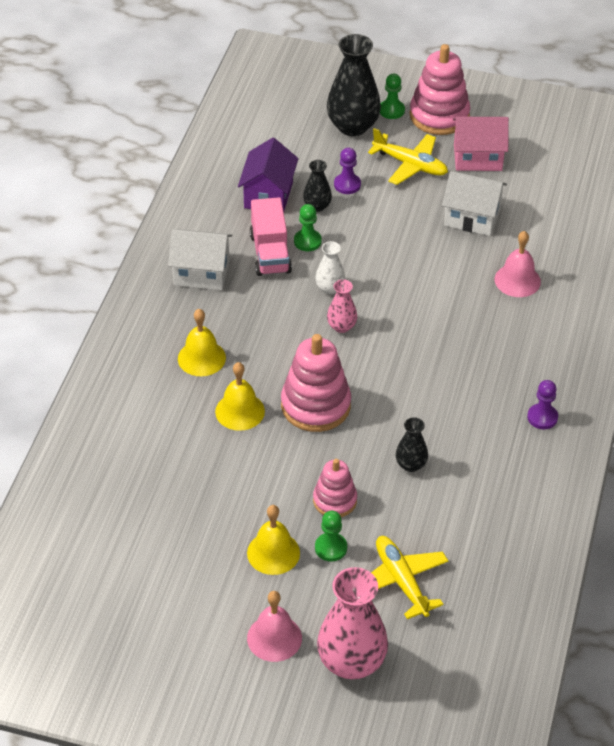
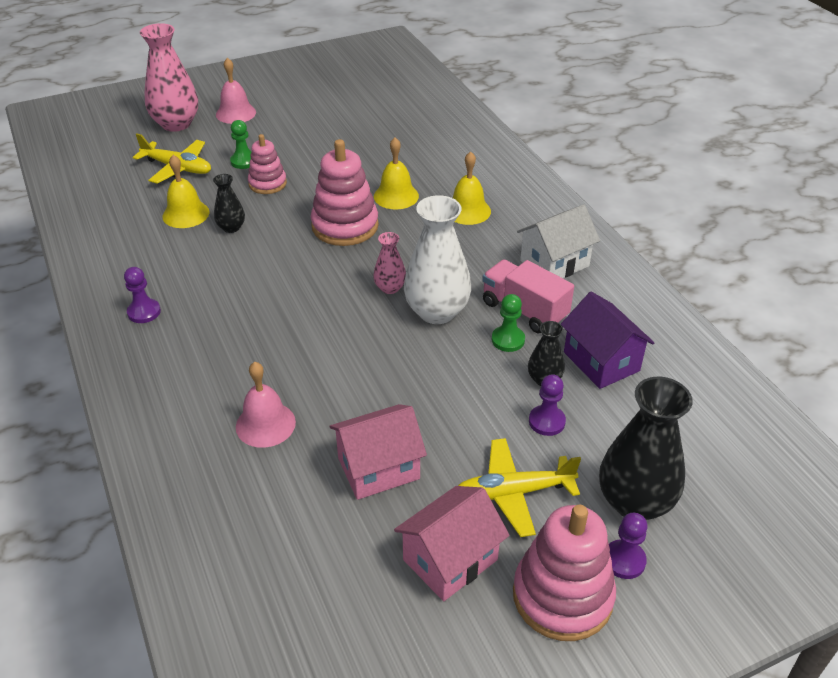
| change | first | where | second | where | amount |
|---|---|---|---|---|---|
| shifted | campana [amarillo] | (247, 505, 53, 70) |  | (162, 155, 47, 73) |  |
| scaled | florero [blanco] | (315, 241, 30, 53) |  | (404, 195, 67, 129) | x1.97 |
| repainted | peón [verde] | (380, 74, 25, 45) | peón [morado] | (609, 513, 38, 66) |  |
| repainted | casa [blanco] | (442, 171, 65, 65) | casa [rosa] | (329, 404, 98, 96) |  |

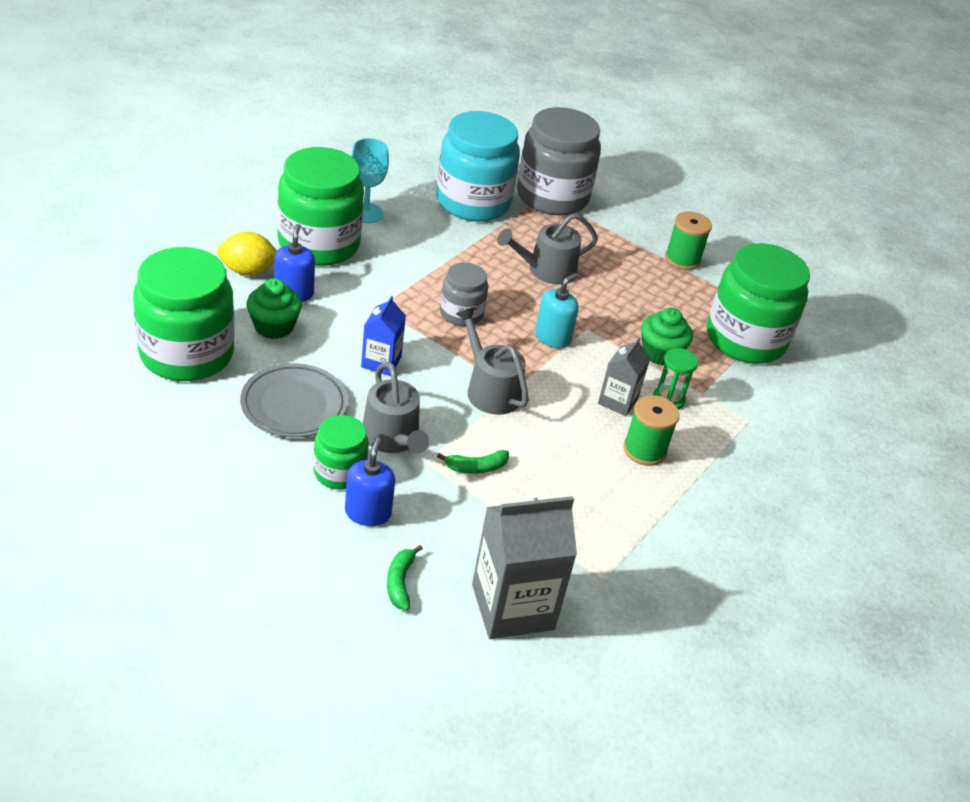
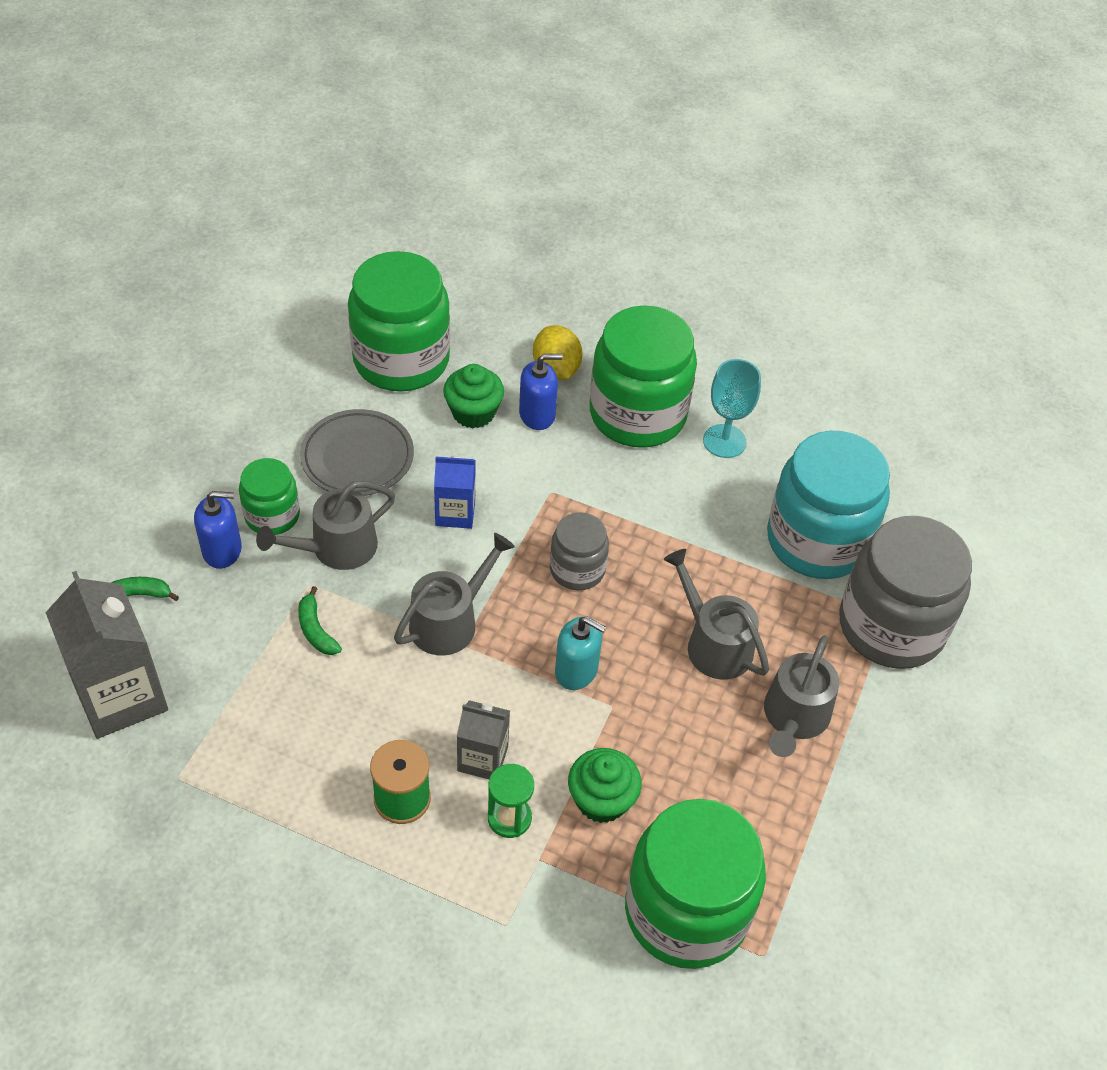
| change | first | where | second | where | amount |
|---|---|---|---|---|---|
| gone | carrete [verde] | (665, 211, 47, 59) |  |  |  |
| new |  |  | regadera [gris] | (764, 636, 75, 121) |  |

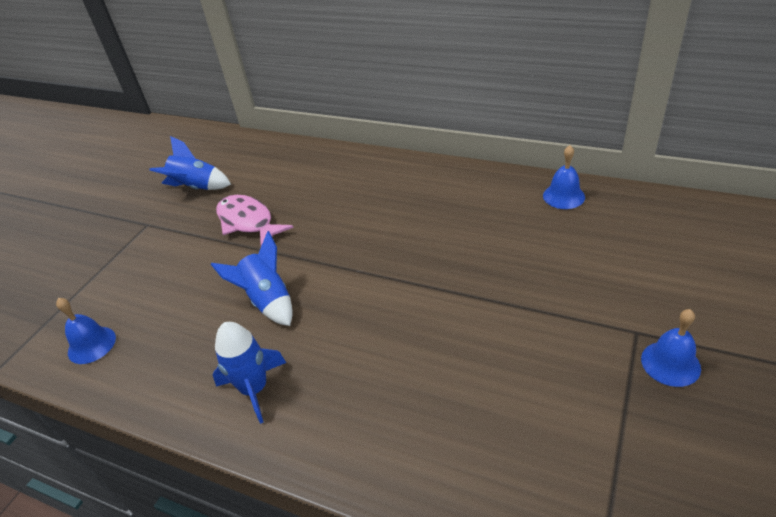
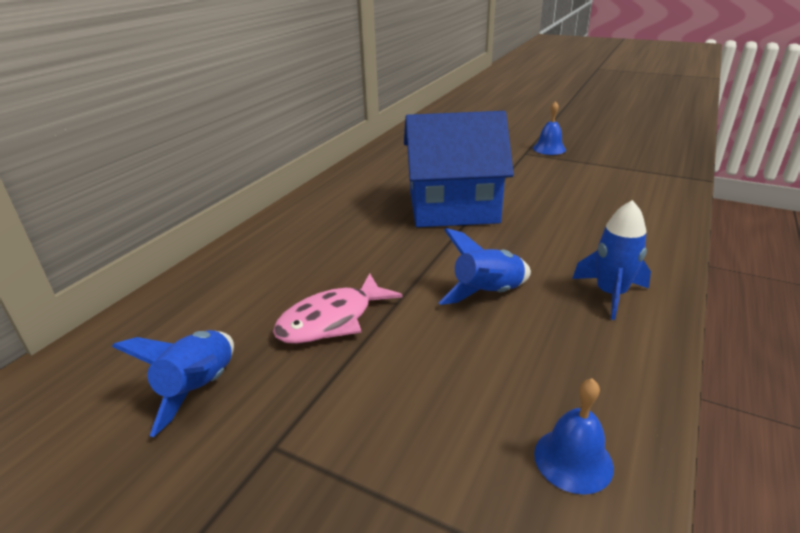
| change | first | where | second | where | amount |
|---|---|---|---|---|---|
| gone | campana [azul] | (543, 145, 42, 64) |  |  |  |
| new |  |  | casa [azul] | (404, 111, 110, 116) |  |

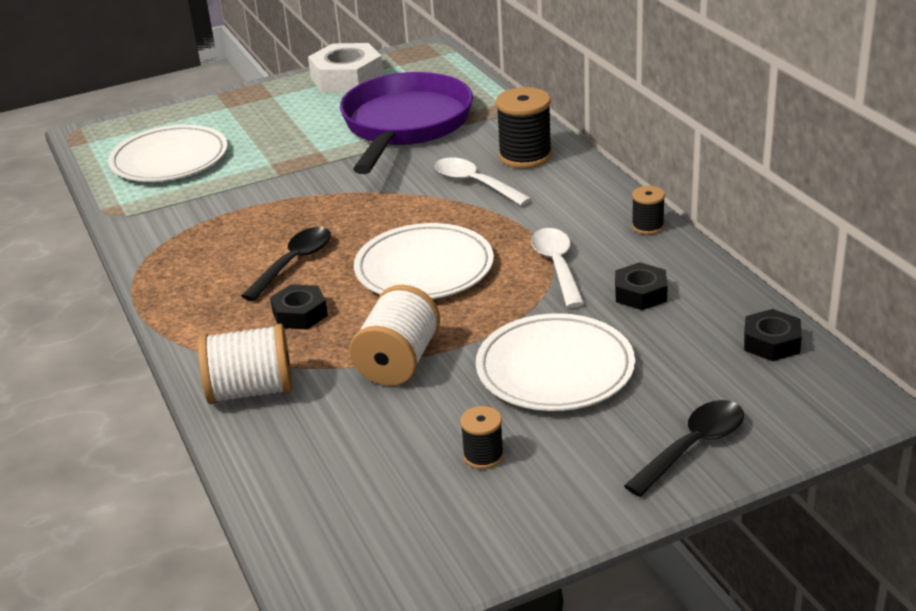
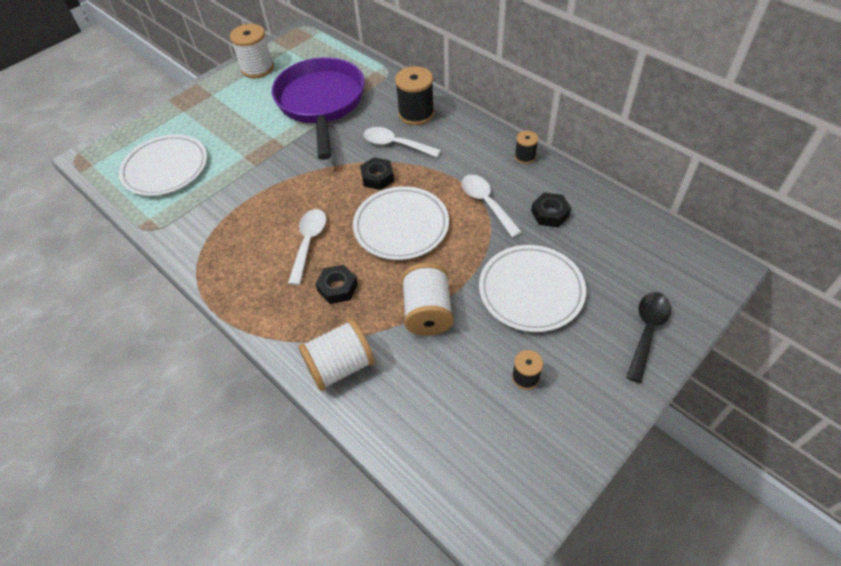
| change | first | where | second | where | amount |
|---|---|---|---|---|---|
| repainted | cuchara [negro] | (241, 227, 90, 74) | cuchara [blanco] | (288, 209, 39, 76) |  |
| swapped | tuerca [blanco] | (308, 43, 75, 50) | carrete [blanco] | (230, 24, 44, 54) |  |
| shifted | tuerca [negro] | (744, 309, 58, 52) |  | (360, 157, 34, 33) |  |

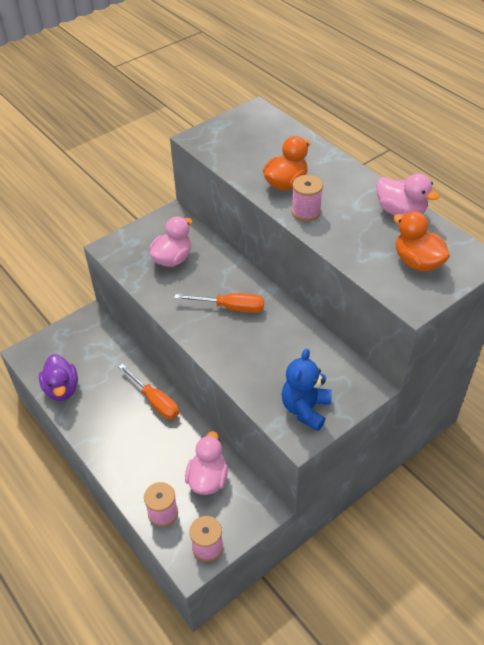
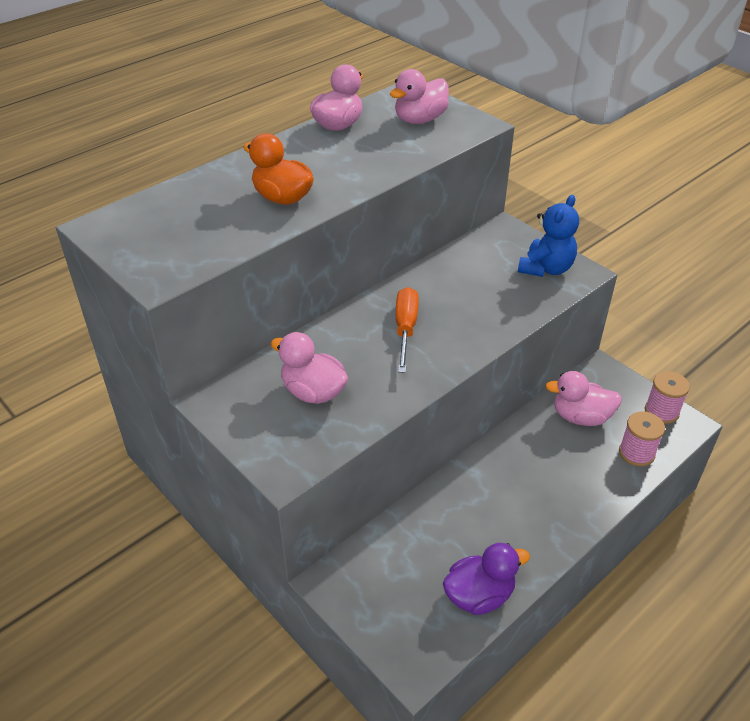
| change | first | where | second | where | amount |
|---|---|---|---|---|---|
| gone | destornillador [naranja] | (118, 364, 61, 55) |  |  |  |
| rotated | osito [azul] | (281, 349, 51, 82) |  | (518, 195, 61, 82) | 75 degrees counterclockwise |
| gone | carrete [rosa] | (292, 175, 31, 47) |  |  |  |
| repainted | pato [naranja] | (393, 211, 57, 60) | pato [rosa] | (390, 69, 59, 55) |  |

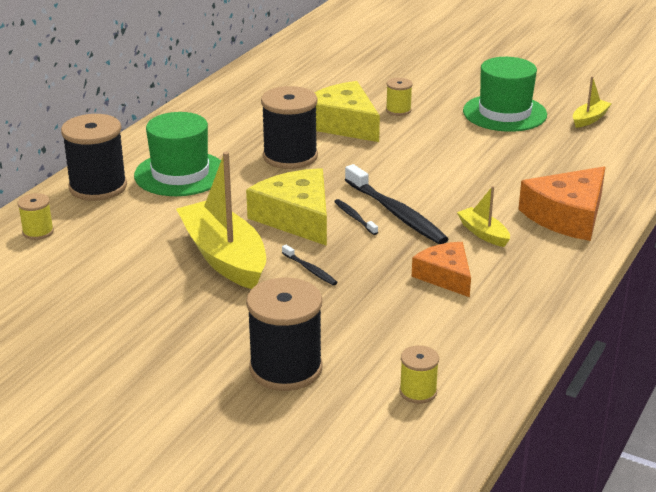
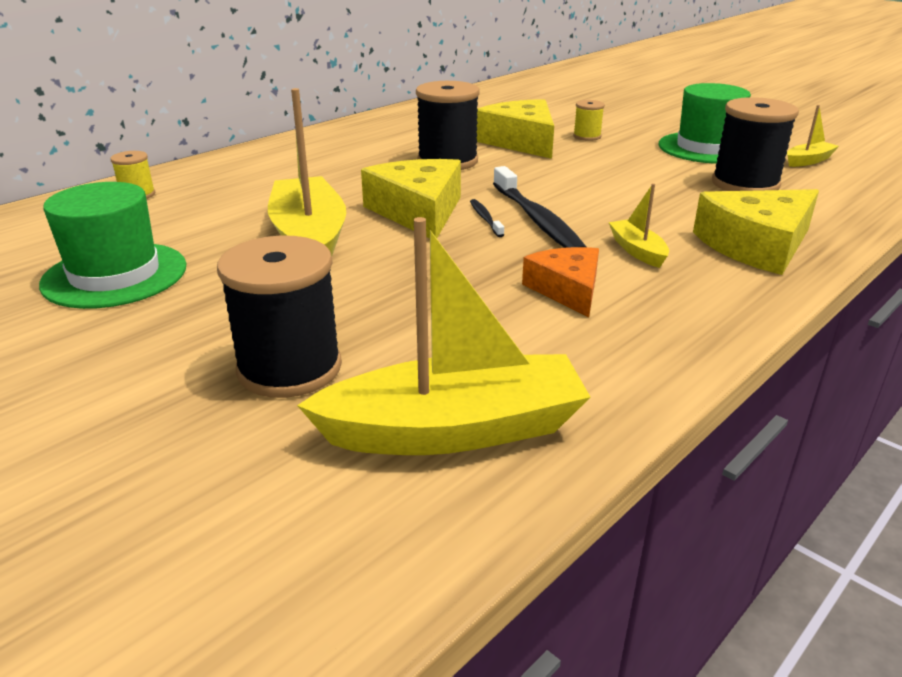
| change | first | where | second | where | amount |
|---|---|---|---|---|---|
| shifted | carrete [negro] | (61, 114, 66, 87) |  | (712, 97, 87, 94) |  |
| shifted | sombrero [verde] | (134, 112, 87, 84) |  | (39, 182, 148, 127) |  |
| gone | cepillo de dientes [negro] | (282, 245, 56, 41) |  |  |  |
| swapped | carrete [amarillo] | (399, 345, 40, 59) | barco [amarillo] | (297, 217, 293, 238) |  |
| repainted | queso [naranja] | (519, 167, 87, 74) | queso [amarillo] | (693, 189, 126, 86) |  |

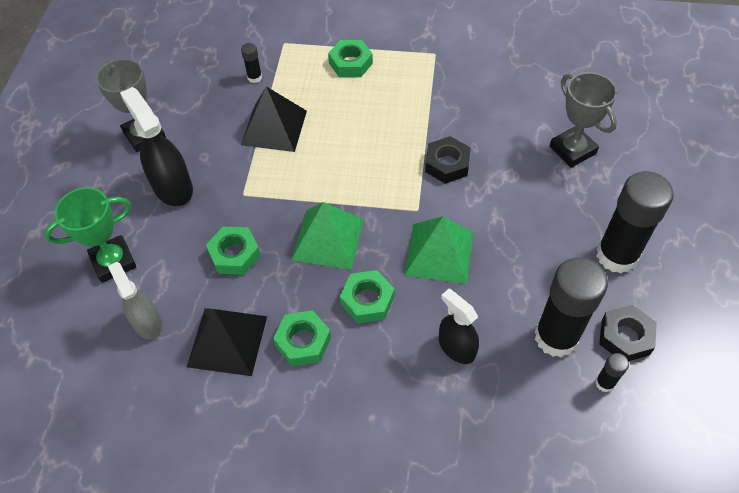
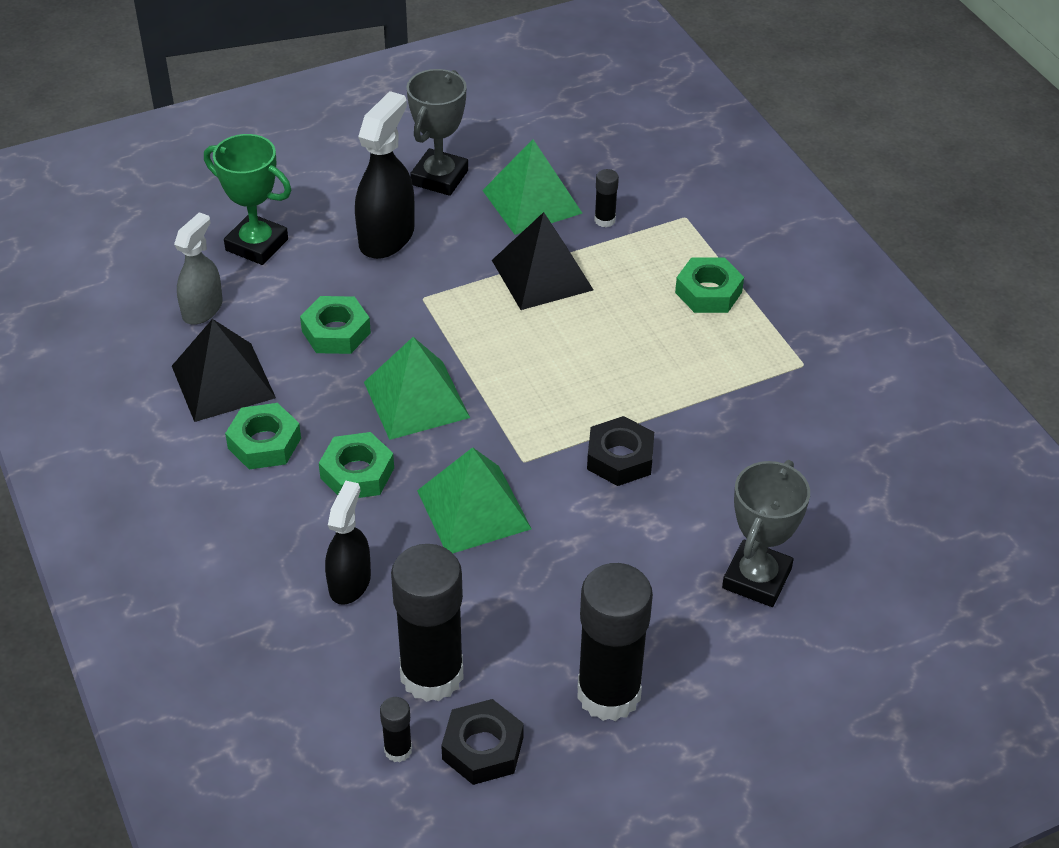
| change | first | where | second | where | amount |
|---|---|---|---|---|---|
| new |  |  | pirámide [verde] | (482, 139, 101, 96) |  |

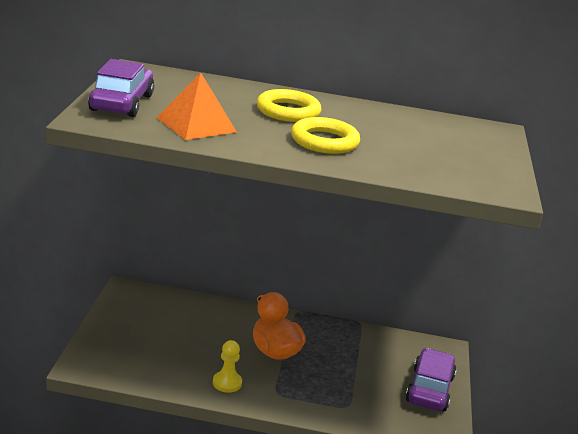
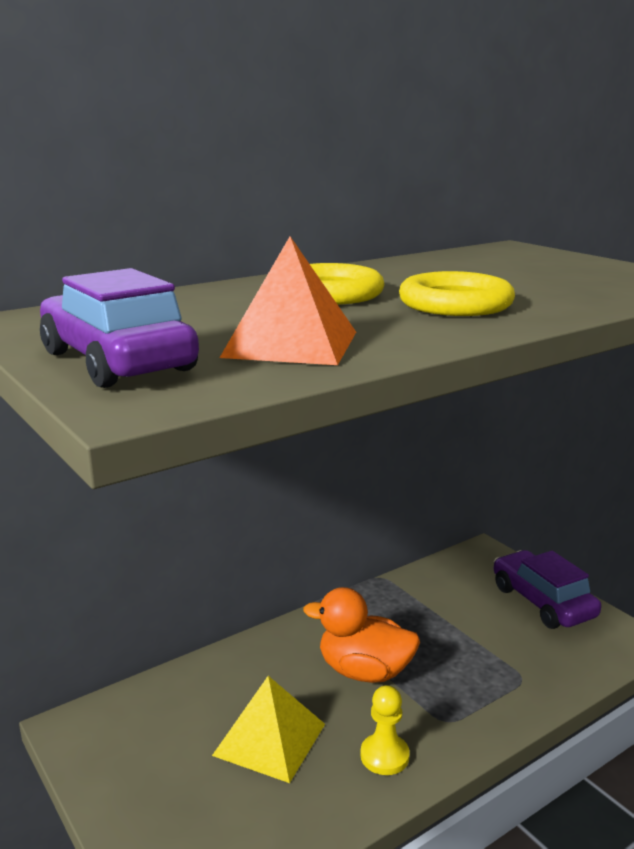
| change | first | where | second | where | amount |
|---|---|---|---|---|---|
| new |  |  | pirámide [amarillo] | (212, 676, 113, 107) |  |

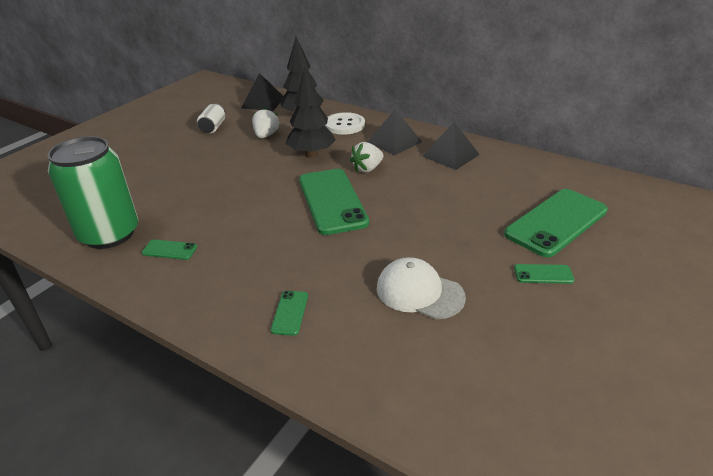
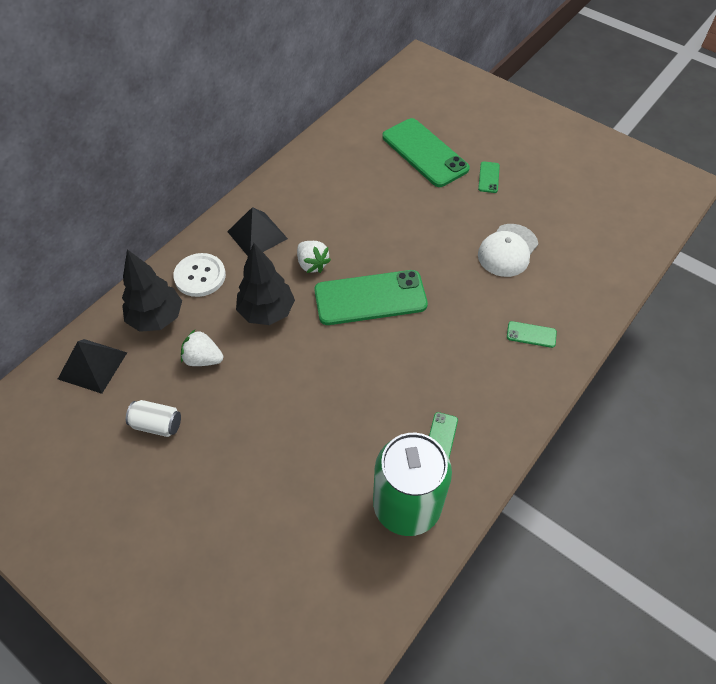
| change | first | where | second | where | amount |
|---|---|---|---|---|---|
| gone | pirámide [negro] | (422, 122, 58, 48) |  |  |  |

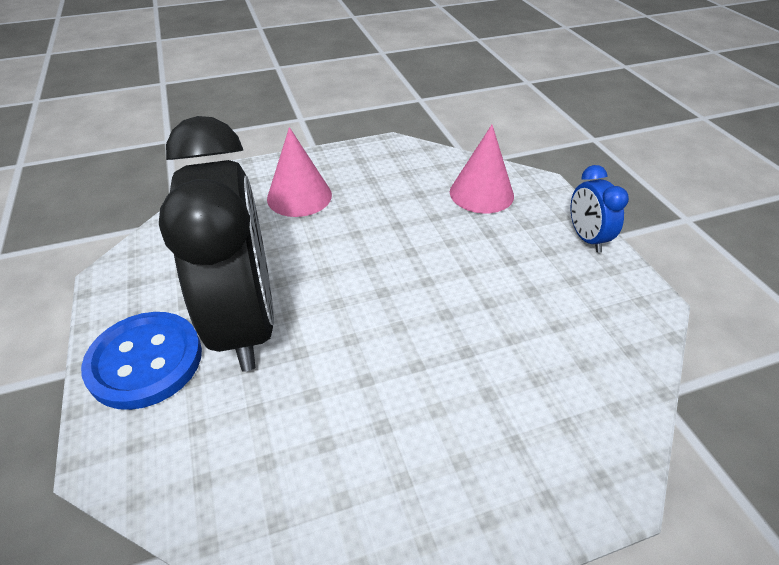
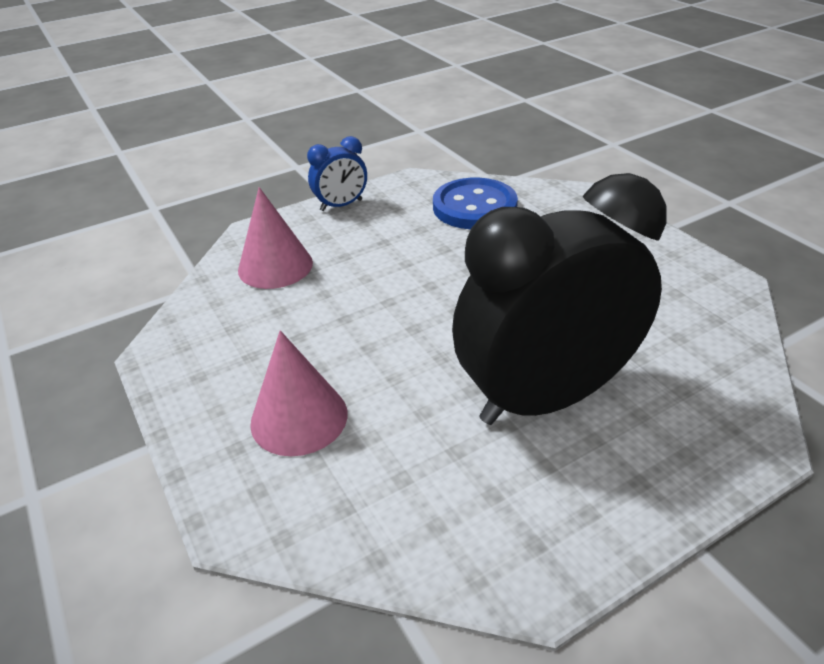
| change | first | where | second | where | amount |
|---|---|---|---|---|---|
| shifted | botón [azul] | (81, 312, 121, 98) |  | (433, 178, 85, 51) |  |

